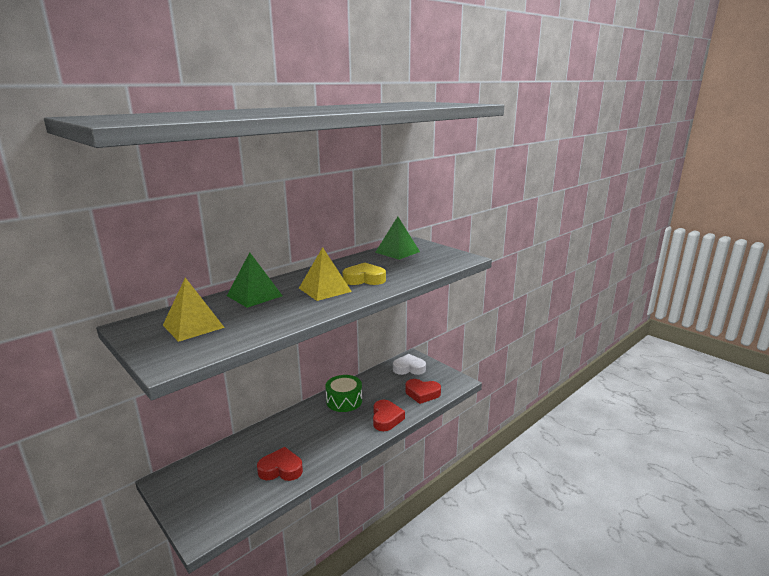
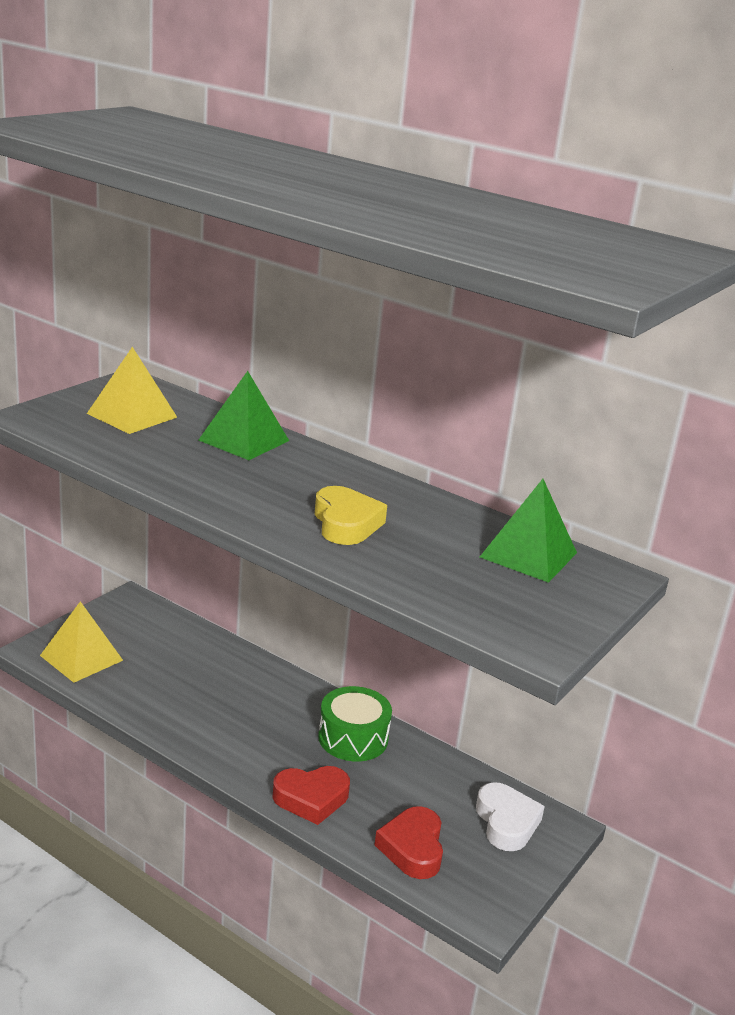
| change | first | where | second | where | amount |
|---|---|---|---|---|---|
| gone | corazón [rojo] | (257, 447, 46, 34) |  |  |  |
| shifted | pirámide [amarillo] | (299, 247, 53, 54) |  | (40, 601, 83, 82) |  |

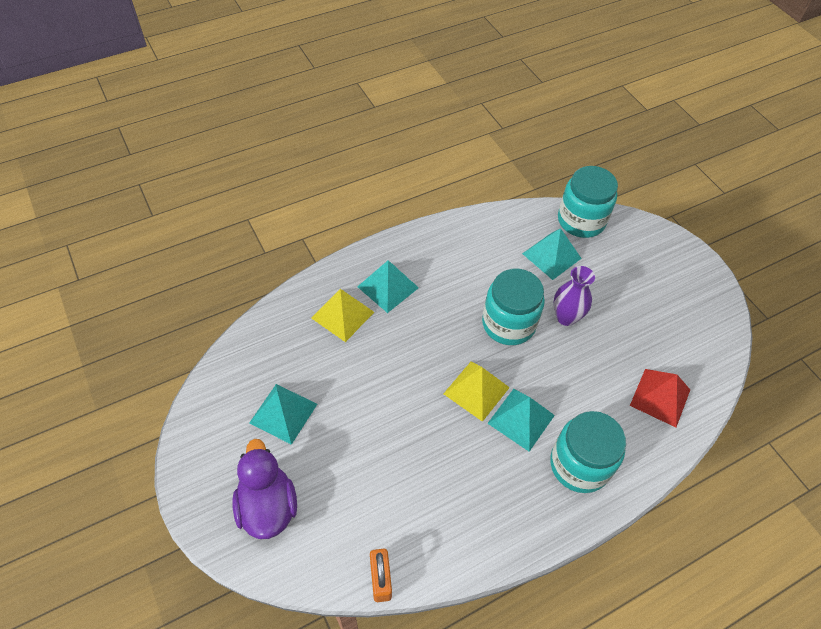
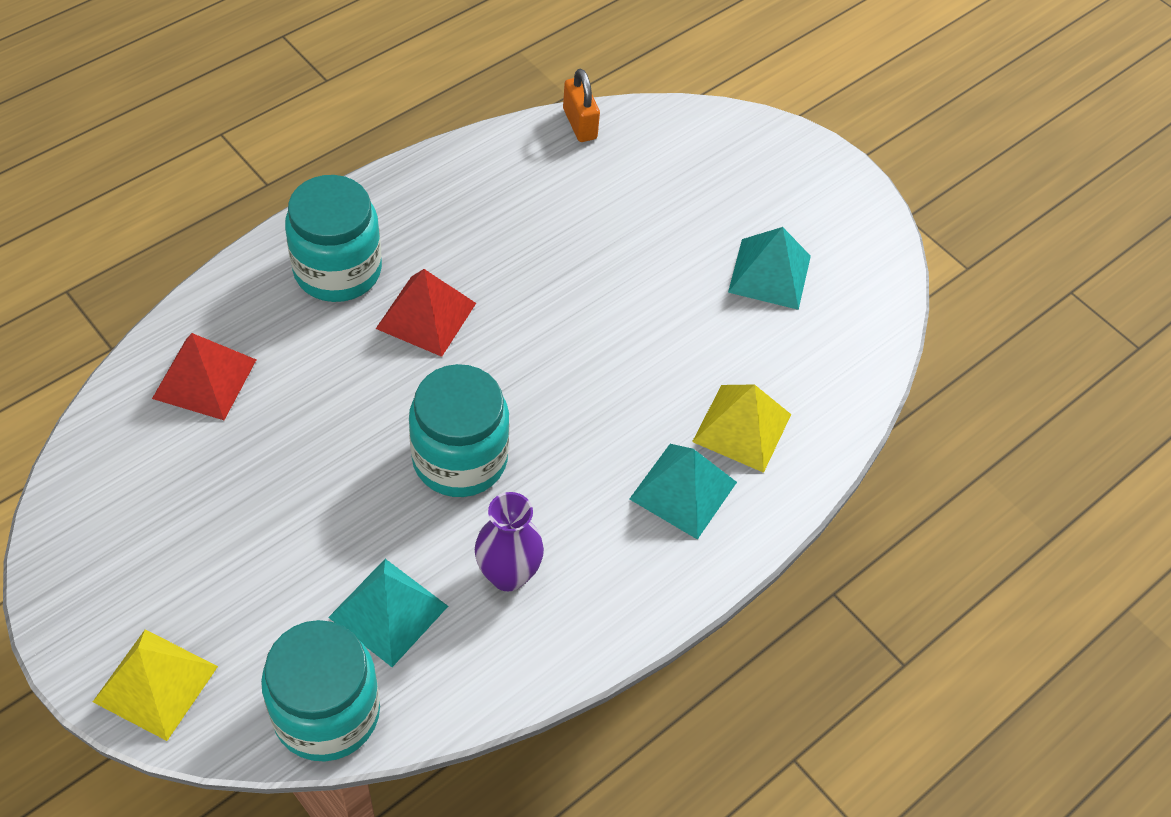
| change | first | where | second | where | amount |
|---|---|---|---|---|---|
| gone | pato [morado] | (232, 439, 65, 100) |  |  |  |
| shifted | pirámide [amarillo] | (443, 362, 67, 60) |  | (93, 629, 125, 112) |  |
| repainted | pirámide [turquesa] | (487, 389, 68, 63) | pirámide [rojo] | (376, 269, 100, 88) |  |
| shifted | florero [morado] | (554, 266, 41, 60) |  | (475, 492, 69, 100) |  |

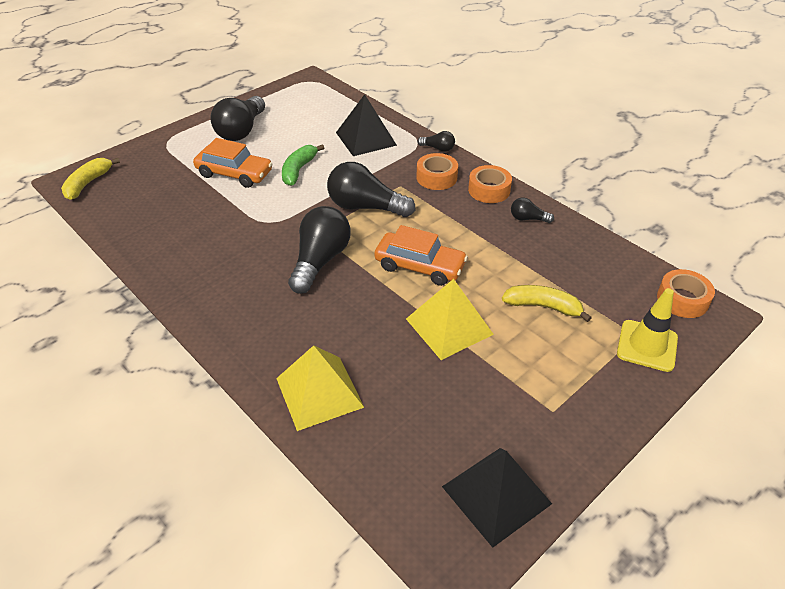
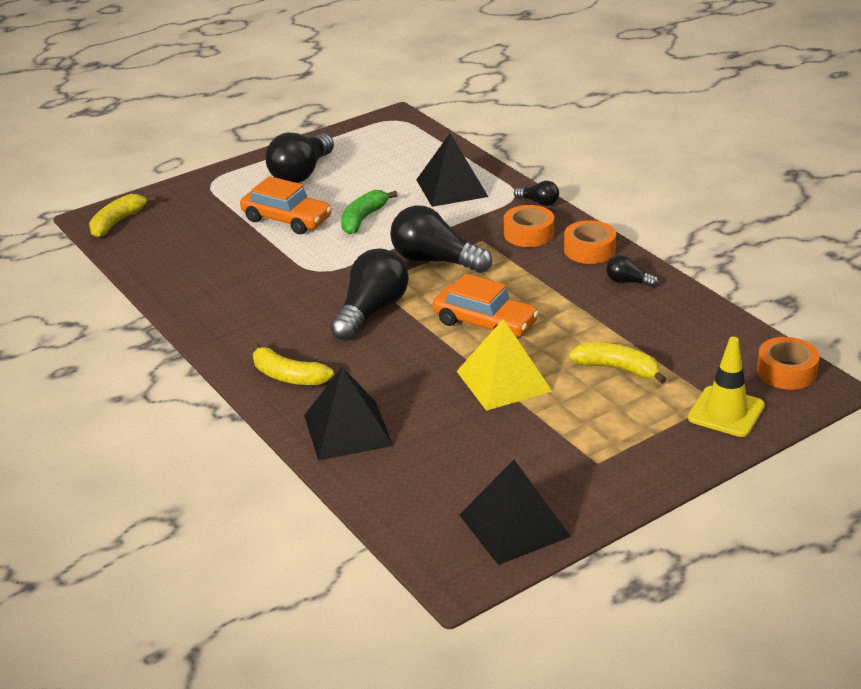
| change | first | where | second | where | amount |
|---|---|---|---|---|---|
| repainted | pirámide [amarillo] | (276, 345, 88, 86) | pirámide [negro] | (304, 367, 89, 94) |  |
| new |  |  | plátano [amarillo] | (252, 342, 82, 44) |  |

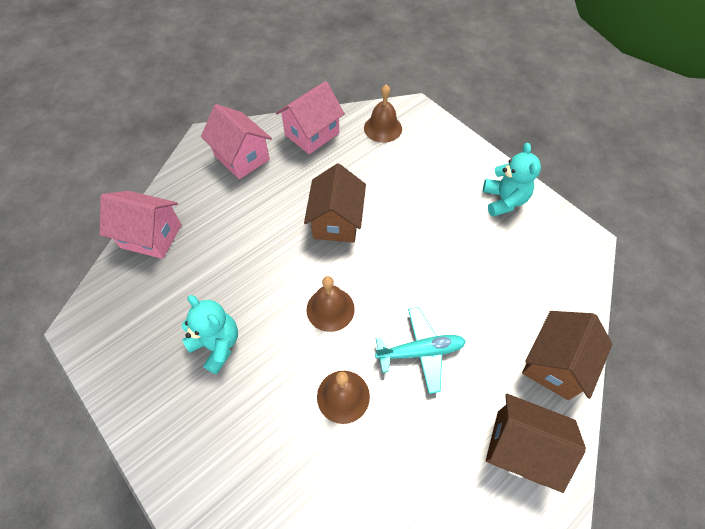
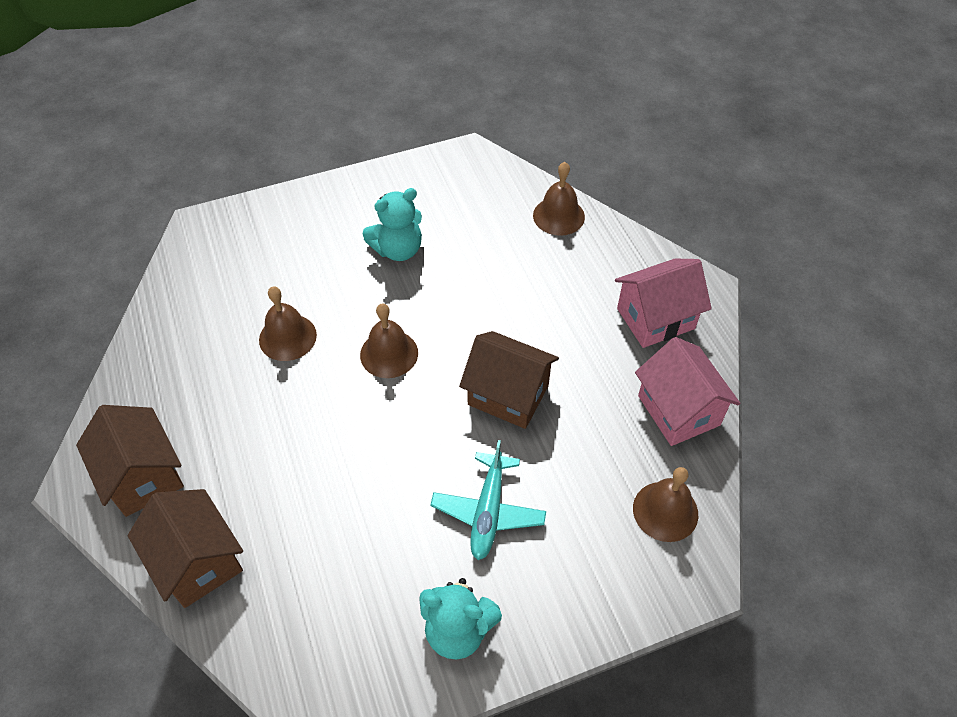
| change | first | where | second | where | amount |
|---|---|---|---|---|---|
| swapped | casa [rosa] | (100, 191, 82, 68) | campana [marrón] | (533, 162, 52, 74) |  |
| shifted | avión [turquesa] | (375, 307, 91, 87) |  | (430, 440, 116, 120) |  |
| rotated | casa [marrón] | (486, 394, 100, 99) |  | (76, 405, 108, 112) | 75 degrees counterclockwise |

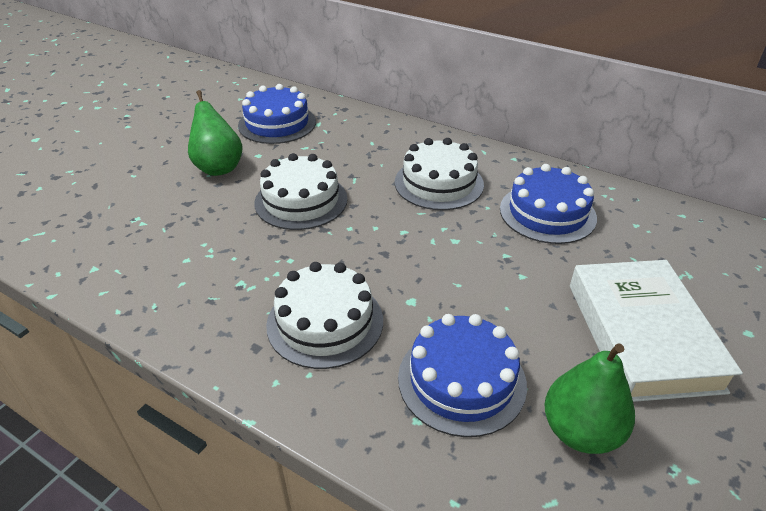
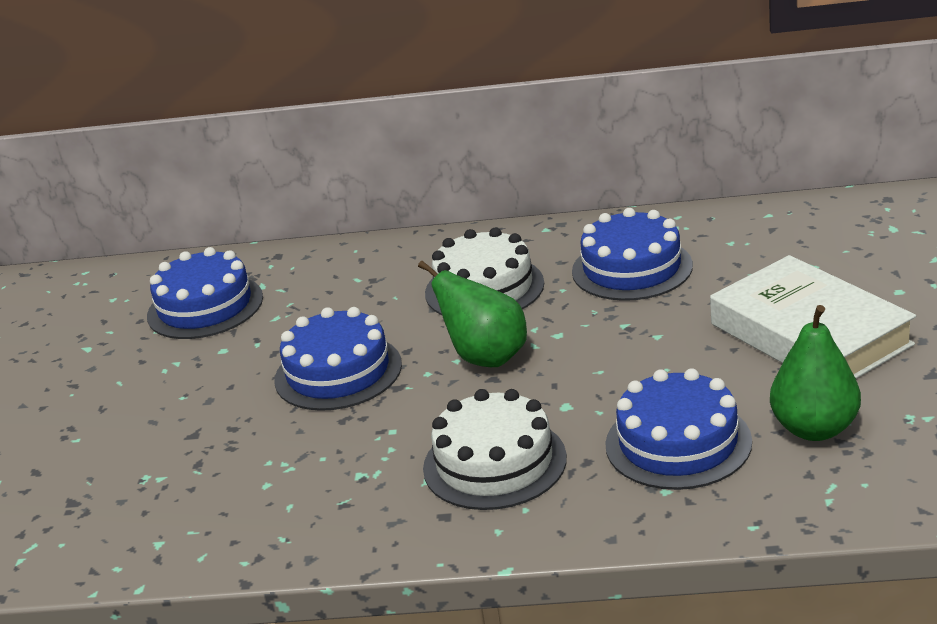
| change | first | where | second | where | amount |
|---|---|---|---|---|---|
| shifted | pera [verde] | (188, 90, 55, 86) |  | (418, 261, 109, 106) |  |
| repainted | tarta [blanco] | (254, 153, 94, 77) | tarta [azul] | (274, 307, 128, 104) |  |

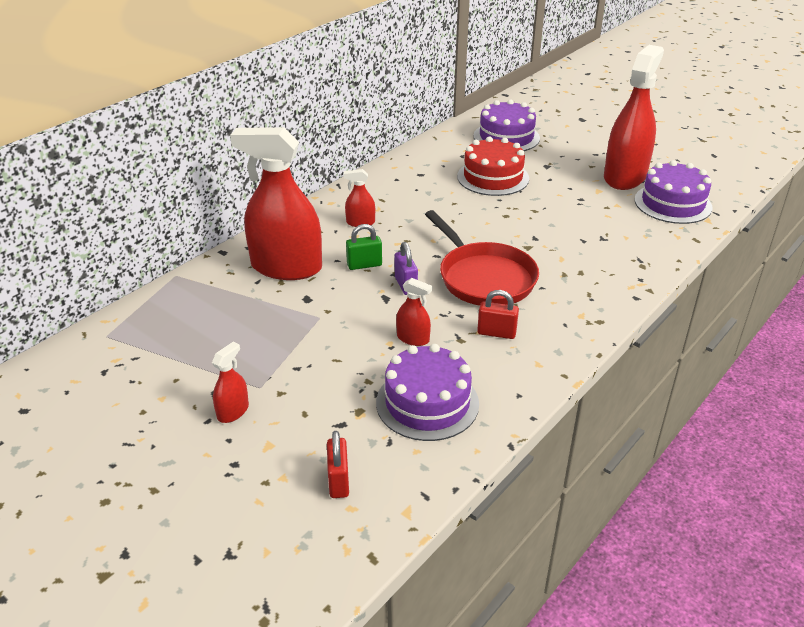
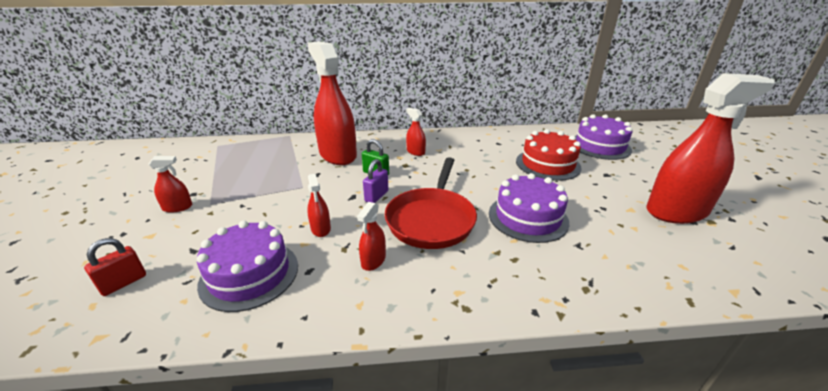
| change | first | where | second | where | amount |
|---|---|---|---|---|---|
| swapped | candado [rojo] | (477, 290, 42, 49) | pulverizador [rojo] | (357, 202, 29, 69) |  |
| shifted | tarta [morado] | (634, 160, 78, 64) |  | (489, 173, 80, 70) |  |

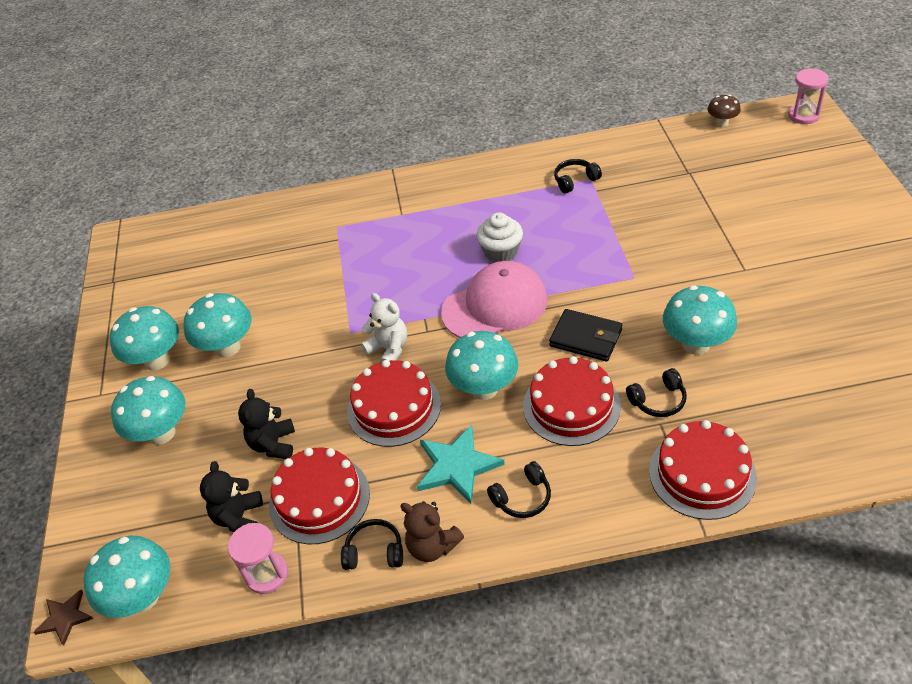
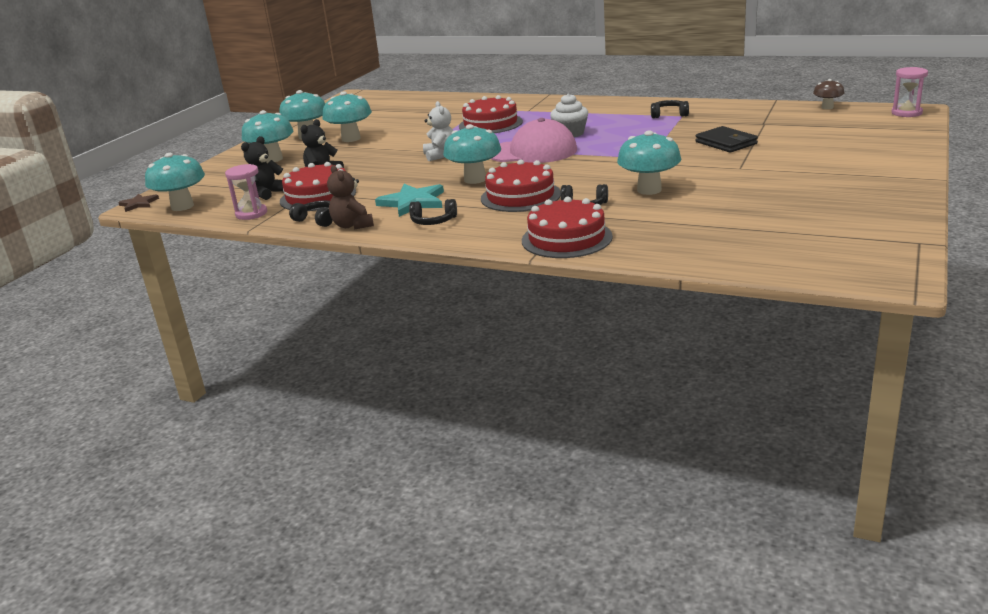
| change | first | where | second | where | amount |
|---|---|---|---|---|---|
| shifted | tarta [rojo] | (347, 360, 94, 87) |  | (459, 95, 64, 38) |  |
| shifted | cartera [negro] | (549, 309, 73, 53) |  | (695, 126, 63, 27) |  |

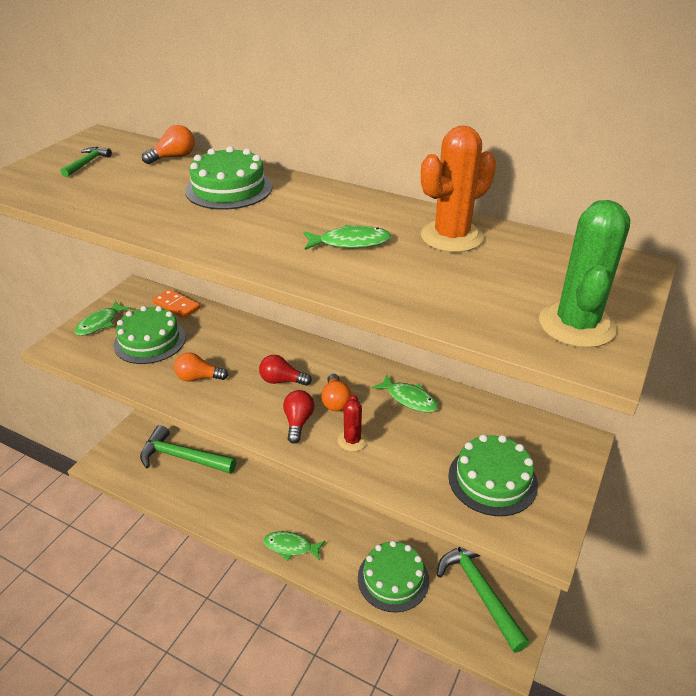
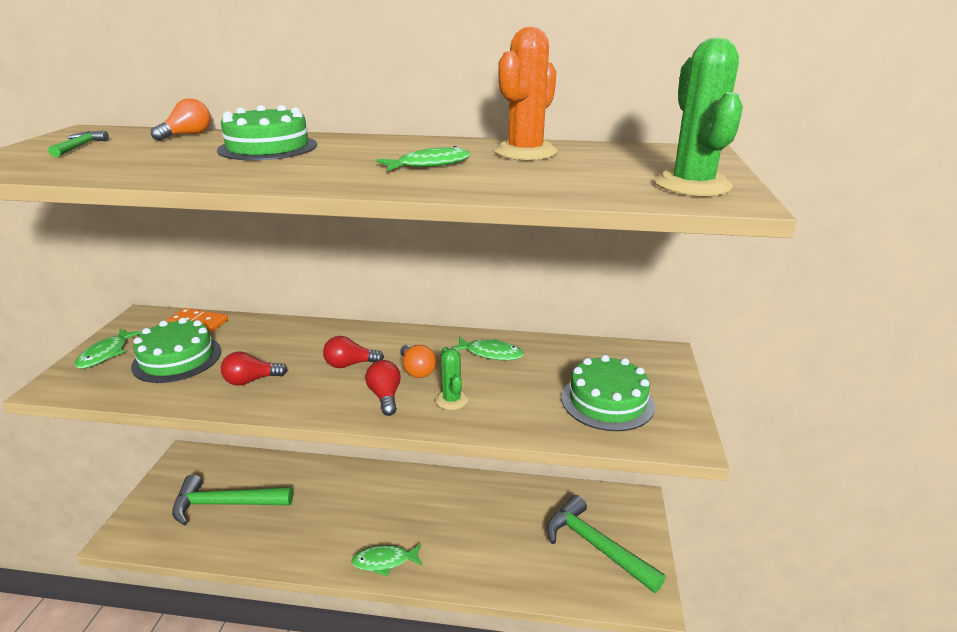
| change | first | where | second | where | amount |
|---|---|---|---|---|---|
| repainted | bombilla [naranja] | (174, 352, 54, 30) | bombilla [rojo] | (221, 352, 66, 34) |  |
| repainted | cactus [rojo] | (338, 394, 30, 58) | cactus [verde] | (435, 347, 34, 63) |  |
| gone | tarta [verde] | (358, 541, 71, 71) |  |  |  |

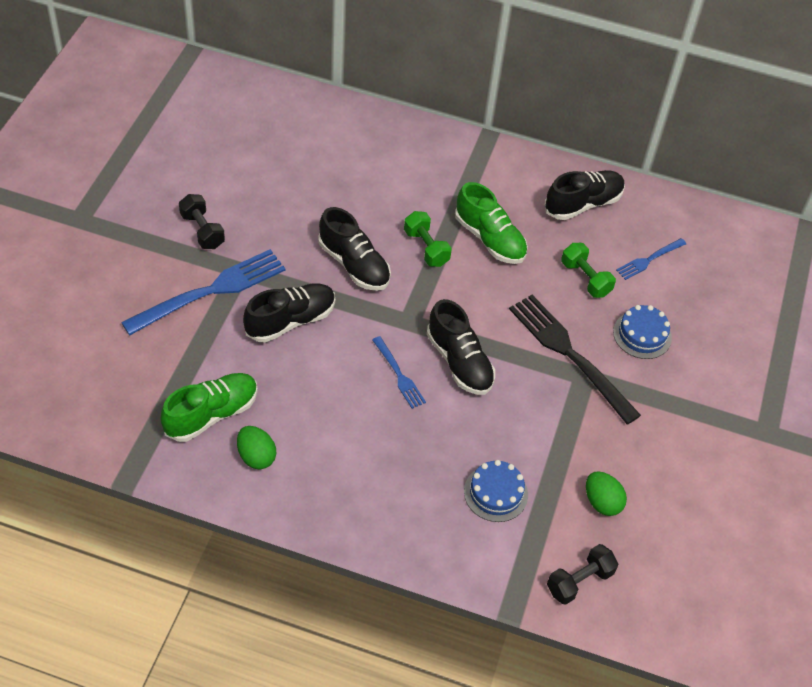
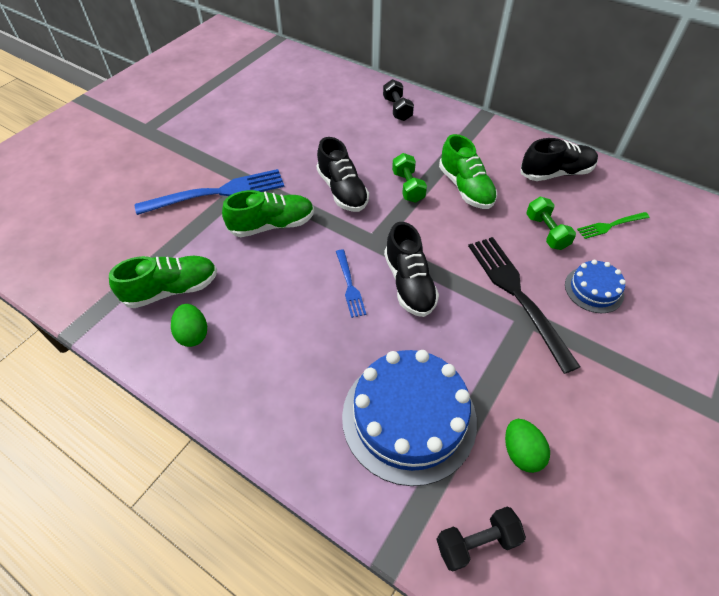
| change | first | where | second | where | amount |
|---|---|---|---|---|---|
| shifted | mancuerna [negro] | (179, 194, 46, 55) |  | (383, 79, 31, 42) |  |
| repainted | zapato [negro] | (243, 283, 92, 60) | zapato [verde] | (222, 190, 92, 47) |  |
| scaled | tarta [azul] | (464, 460, 64, 62) |  | (342, 350, 135, 136) | x1.99 |
| repainted | tenedor [azul] | (616, 238, 70, 42) | tenedor [verde] | (577, 212, 73, 27) |  |

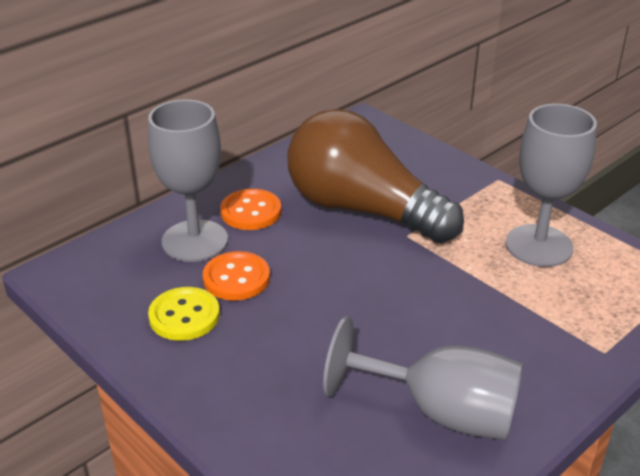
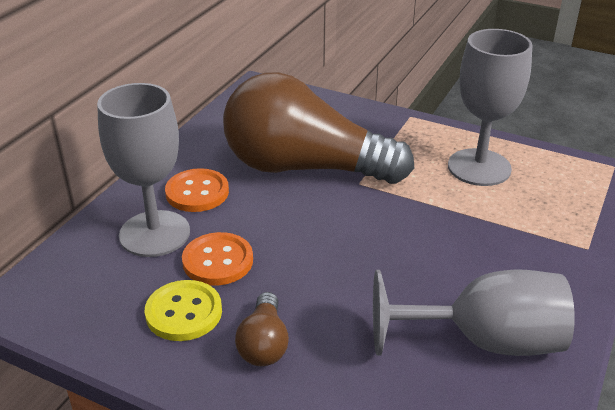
| change | first | where | second | where | amount |
|---|---|---|---|---|---|
| new |  |  | bombilla [marrón] | (235, 292, 54, 74) |  |

